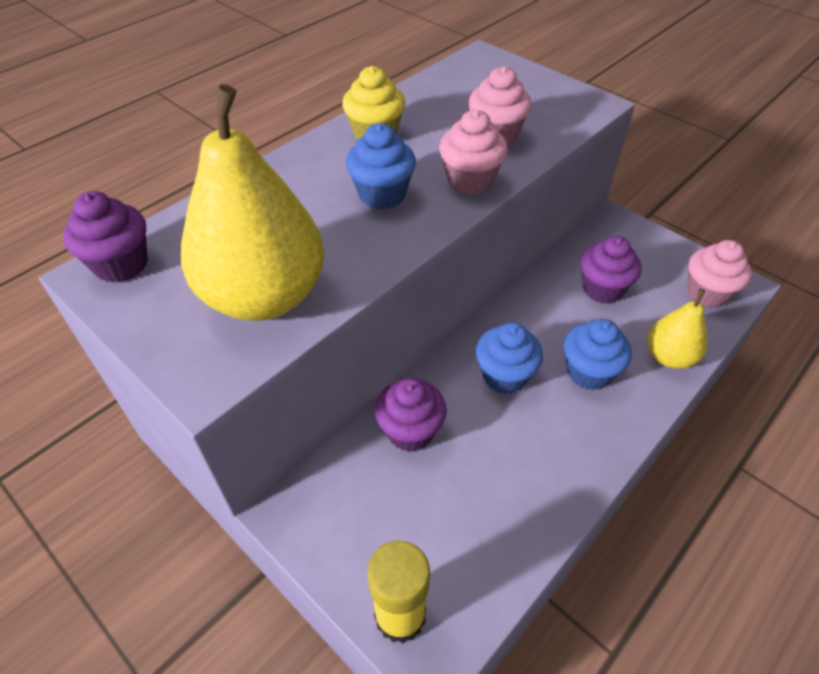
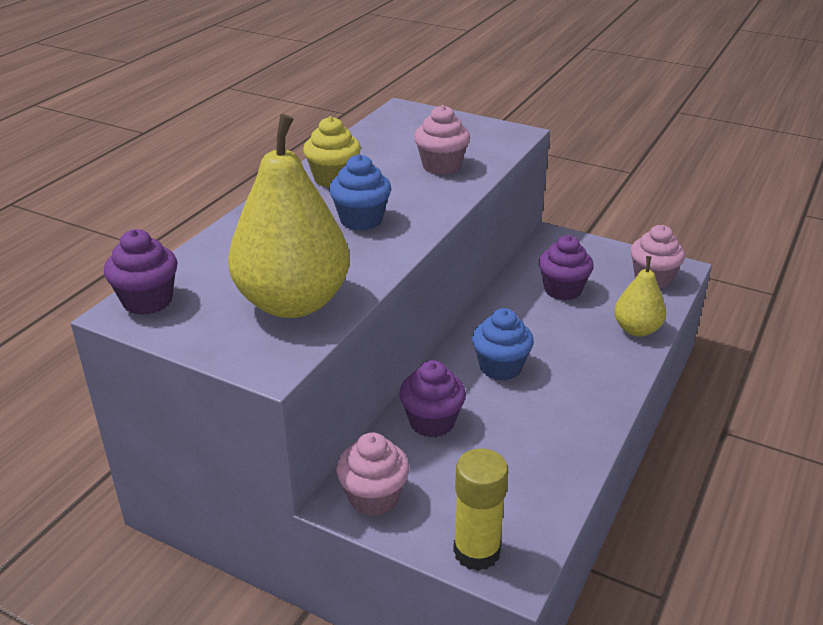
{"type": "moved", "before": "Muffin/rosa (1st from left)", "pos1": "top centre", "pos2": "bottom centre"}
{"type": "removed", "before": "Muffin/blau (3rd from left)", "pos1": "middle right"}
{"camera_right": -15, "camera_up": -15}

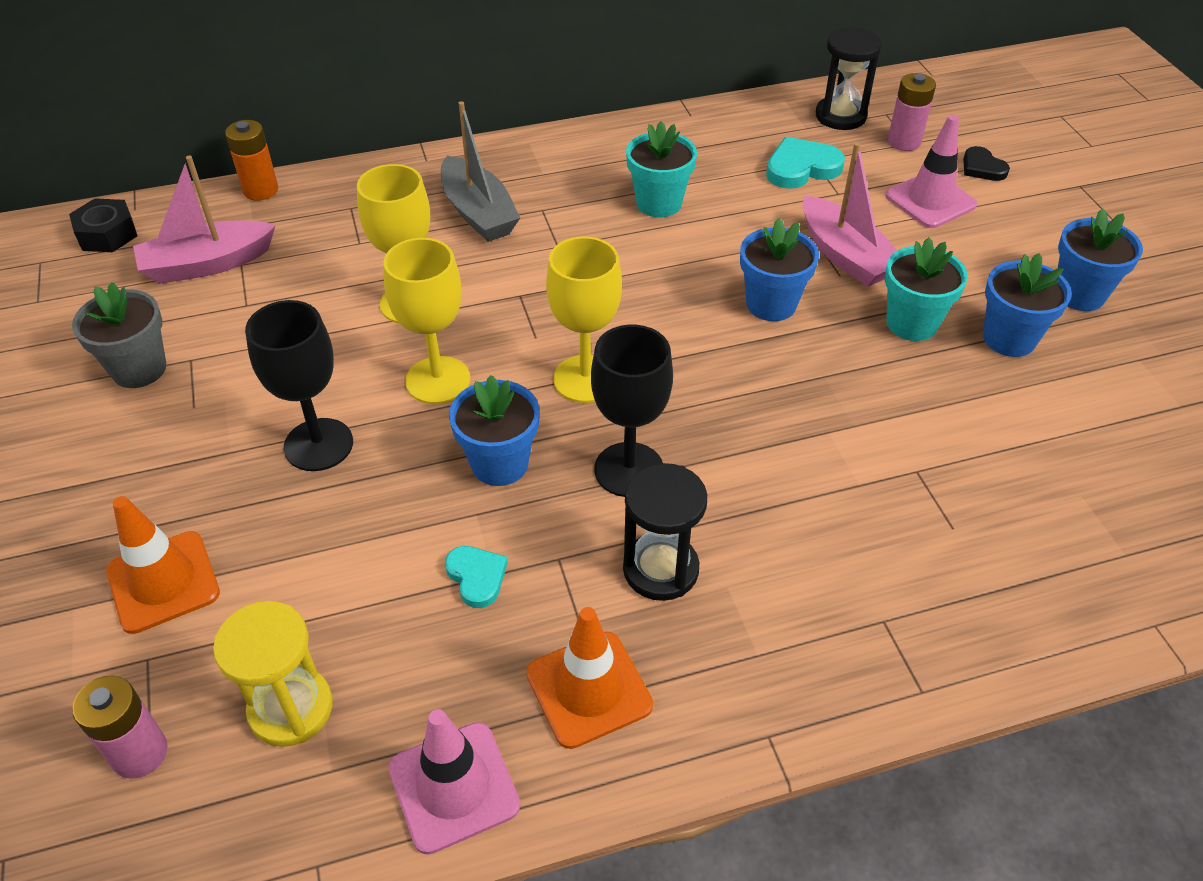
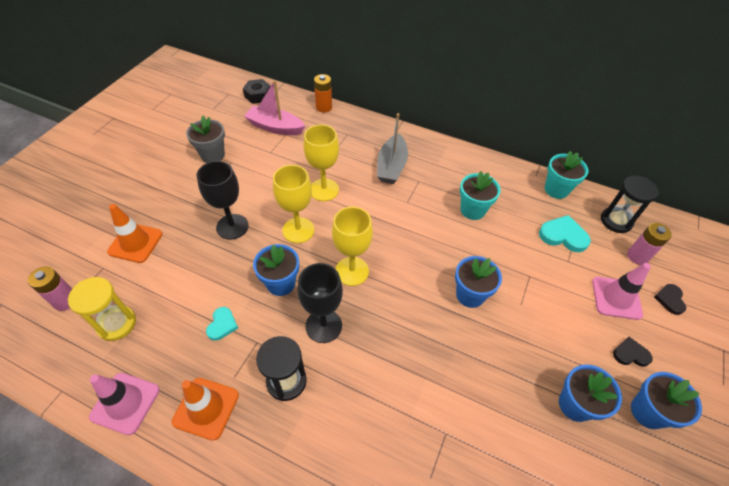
{"type": "moved", "before": "Blumentopf/türkis (2nd from left)", "pos1": "top right", "pos2": "middle right"}
{"type": "added", "after": "Herz/schwarz (1st from left)", "pos2": "bottom right"}
{"type": "removed", "before": "Boot/rosa (2nd from left)", "pos1": "top right"}
{"camera_right": 40, "camera_up": 5}

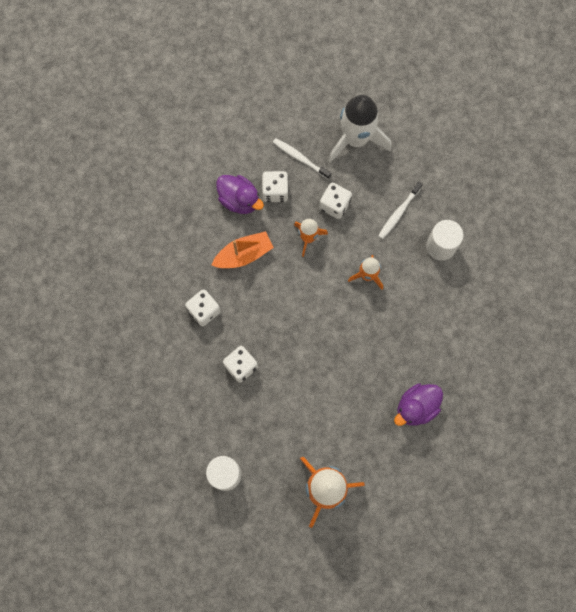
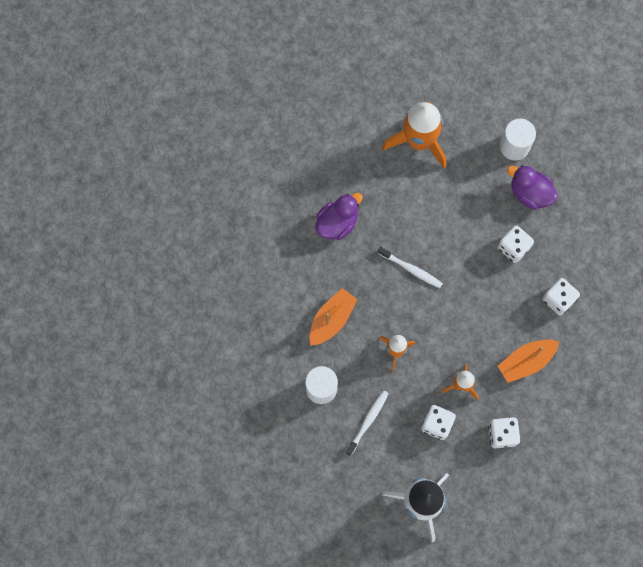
{"type": "added", "after": "Boot/orange (1st from left)", "pos2": "centre"}
{"type": "moved", "before": "Zahnbürste/weiß (1st from left in the first image)", "after": "Zahnbürste/weiß (2nd from left)", "pos1": "top centre", "pos2": "centre"}
{"type": "moved", "before": "Ente/lila (1st from left in the first image)", "after": "Ente/lila (2nd from left)", "pos1": "top centre", "pos2": "top right"}
{"camera_right": 175, "camera_up": 0}

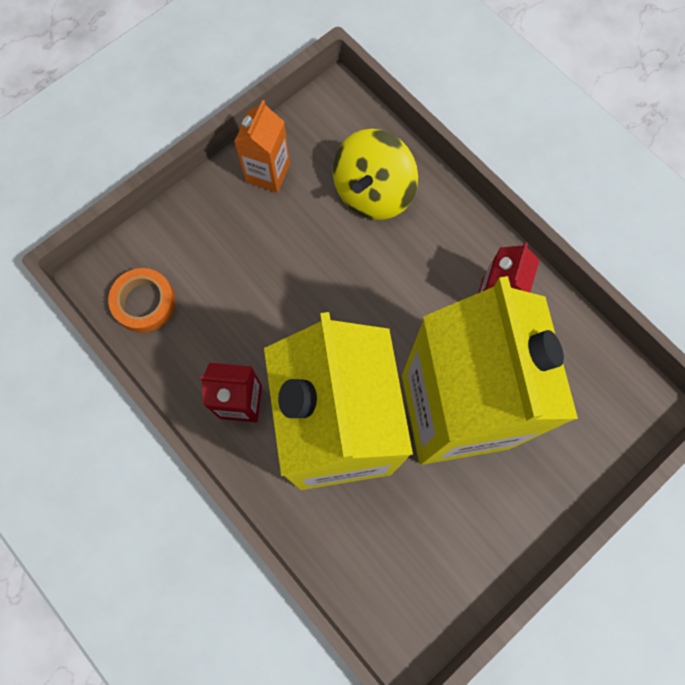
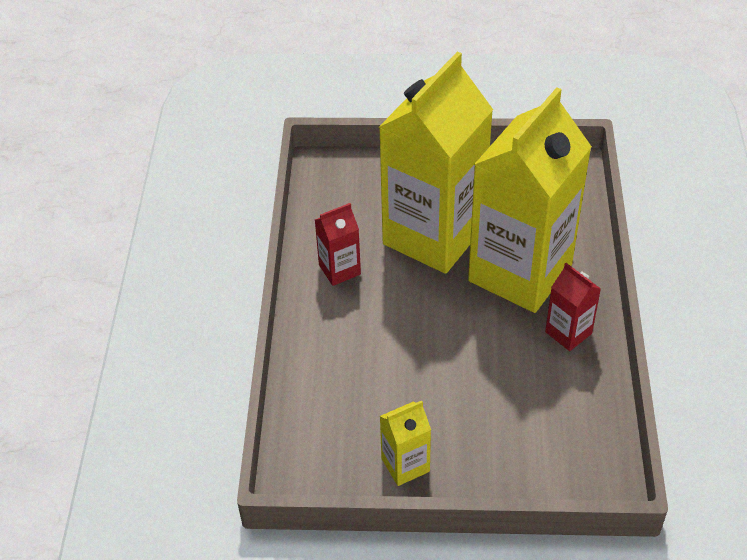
{"type": "recoloured", "before": "Getränkekarton/orange", "after": "Getränkekarton/gelb (1st from left)", "pos1": "top centre", "pos2": "bottom centre"}
{"type": "removed", "before": "Klebeband/orange", "pos1": "middle left"}
{"type": "removed", "before": "Kreisel/gelb", "pos1": "top centre"}
{"camera_right": -135, "camera_up": -25}

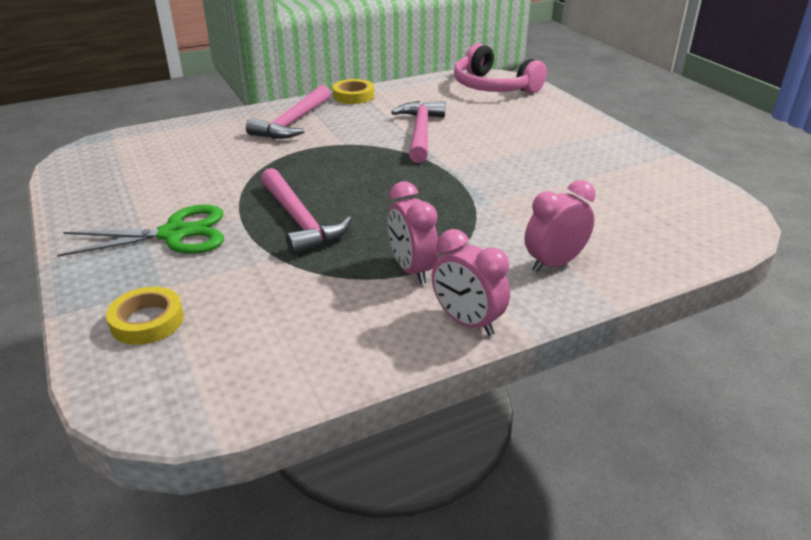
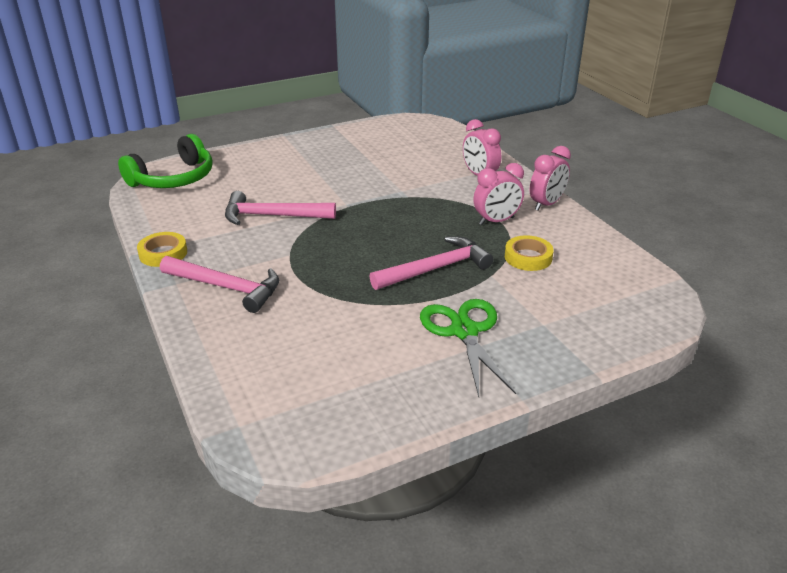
{"type": "recoloured", "before": "Kopfhörer/rosa", "after": "Kopfhörer/grün", "pos1": "top centre", "pos2": "top left"}
{"type": "moved", "before": "Klebeband/gelb (1st from left in the first image)", "after": "Klebeband/gelb (2nd from left)", "pos1": "middle left", "pos2": "middle right"}
{"camera_right": -90, "camera_up": 0}

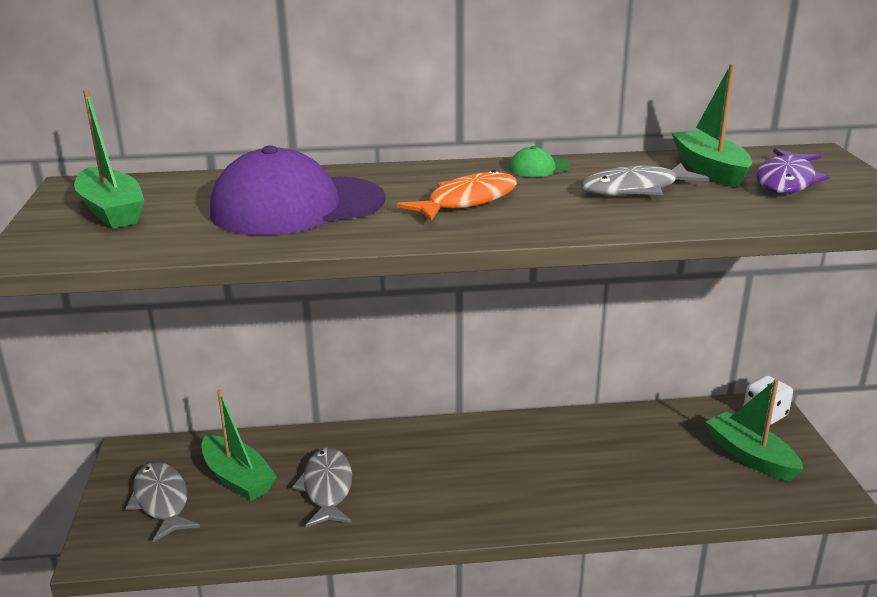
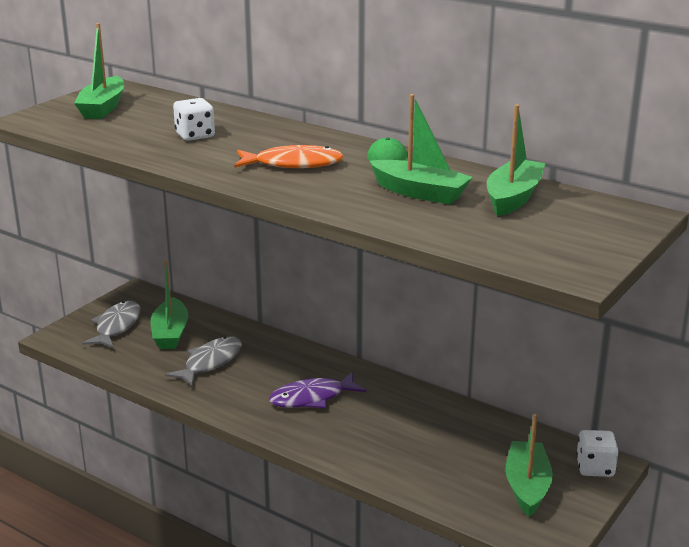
{"type": "replaced", "before": "Kappe/lila", "after": "Spielwürfel/weiß (1st from left)", "pos1": "top centre", "pos2": "top left"}
{"type": "moved", "before": "Fisch/lila", "pos1": "top right", "pos2": "bottom centre"}
{"type": "replaced", "before": "Fisch/grau (3rd from left)", "after": "Boot/grün (3rd from left)", "pos1": "top right", "pos2": "top centre"}
{"camera_right": 40, "camera_up": 0}

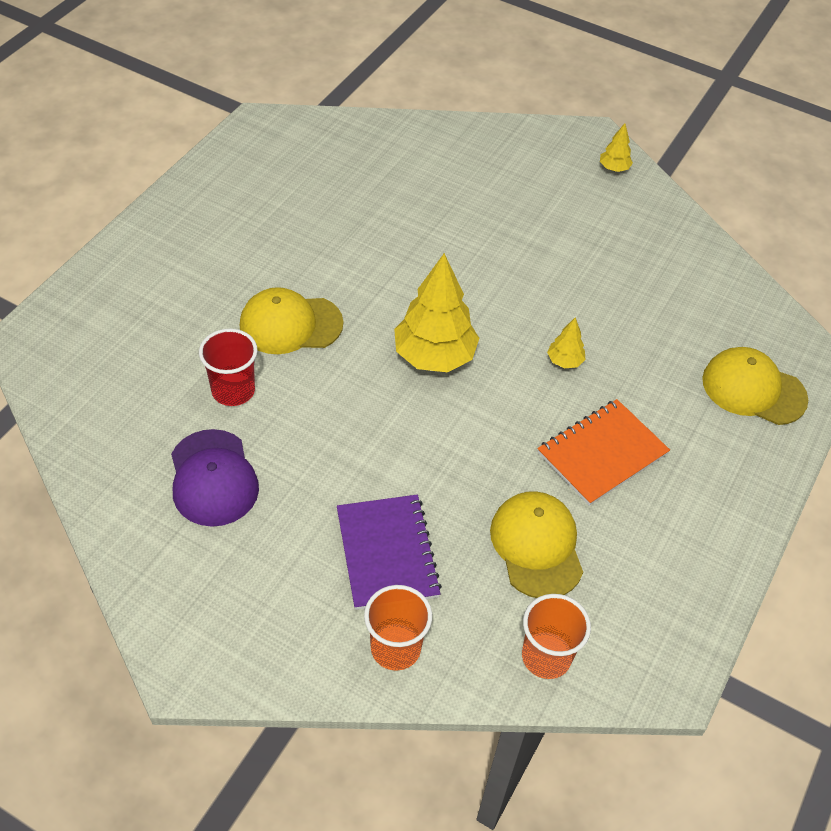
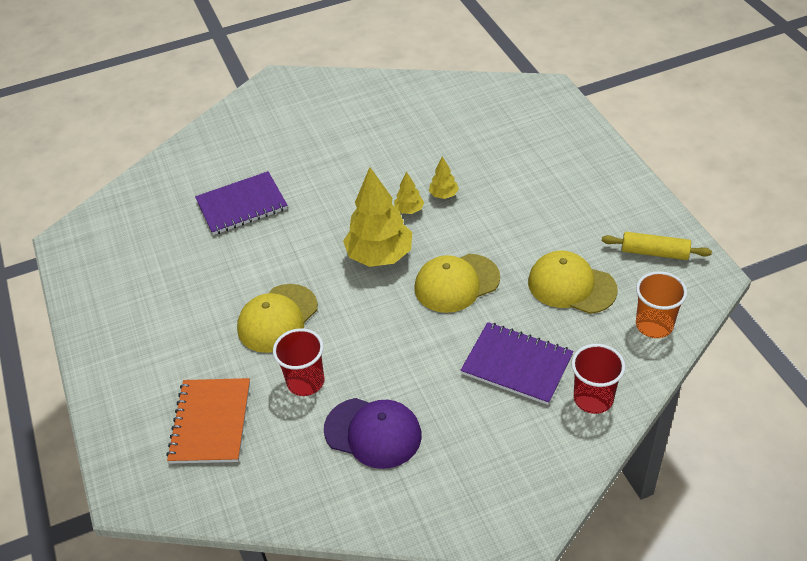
{"type": "moved", "before": "Notizbuch/orange", "pos1": "middle right", "pos2": "bottom left"}
{"type": "added", "after": "Notizbuch/lila (1st from left)", "pos2": "middle left"}
{"type": "moved", "before": "Baum/gelb (3rd from left in the first image)", "after": "Baum/gelb (2nd from left)", "pos1": "top right", "pos2": "centre"}
{"type": "moved", "before": "Kappe/gelb (3rd from left in the first image)", "after": "Kappe/gelb (2nd from left)", "pos1": "middle right", "pos2": "centre"}
{"type": "recoloured", "before": "Becher/orange (1st from left)", "after": "Becher/rot (2nd from left)", "pos1": "bottom centre", "pos2": "bottom right"}
{"type": "added", "after": "Nudelholz/gelb", "pos2": "middle right"}
{"camera_right": -45, "camera_up": -5}

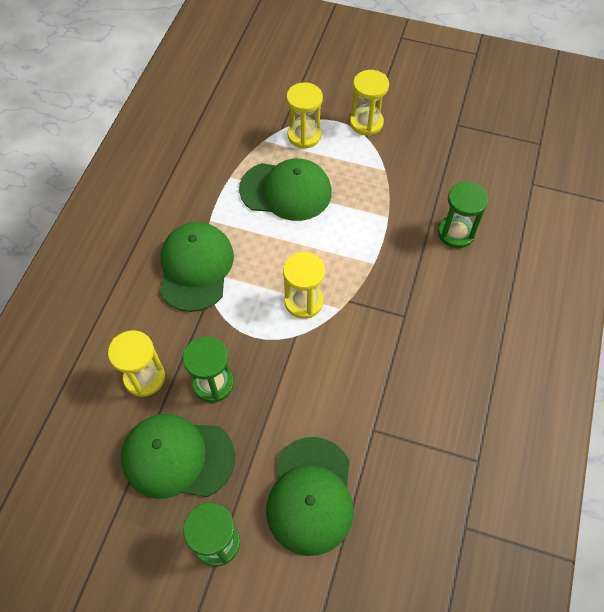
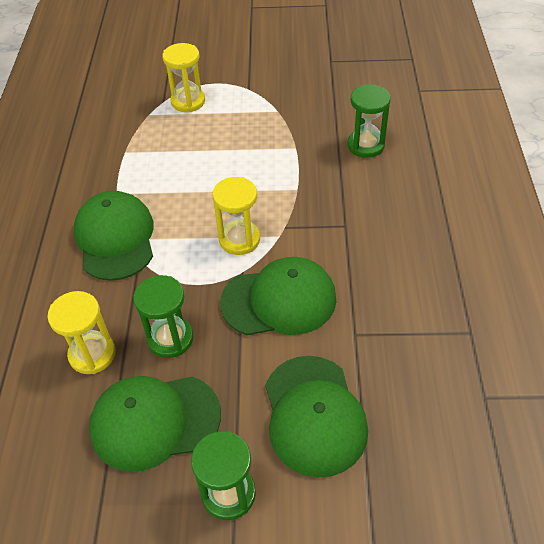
{"type": "moved", "before": "Kappe/grün (3rd from left)", "pos1": "top centre", "pos2": "centre"}
{"type": "removed", "before": "Sanduhr/gelb (4th from left)", "pos1": "top centre"}
{"camera_right": -15, "camera_up": -10}

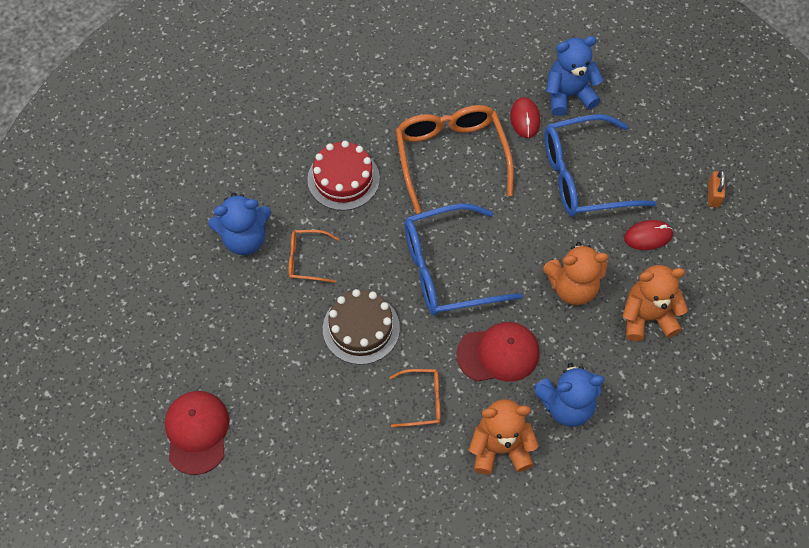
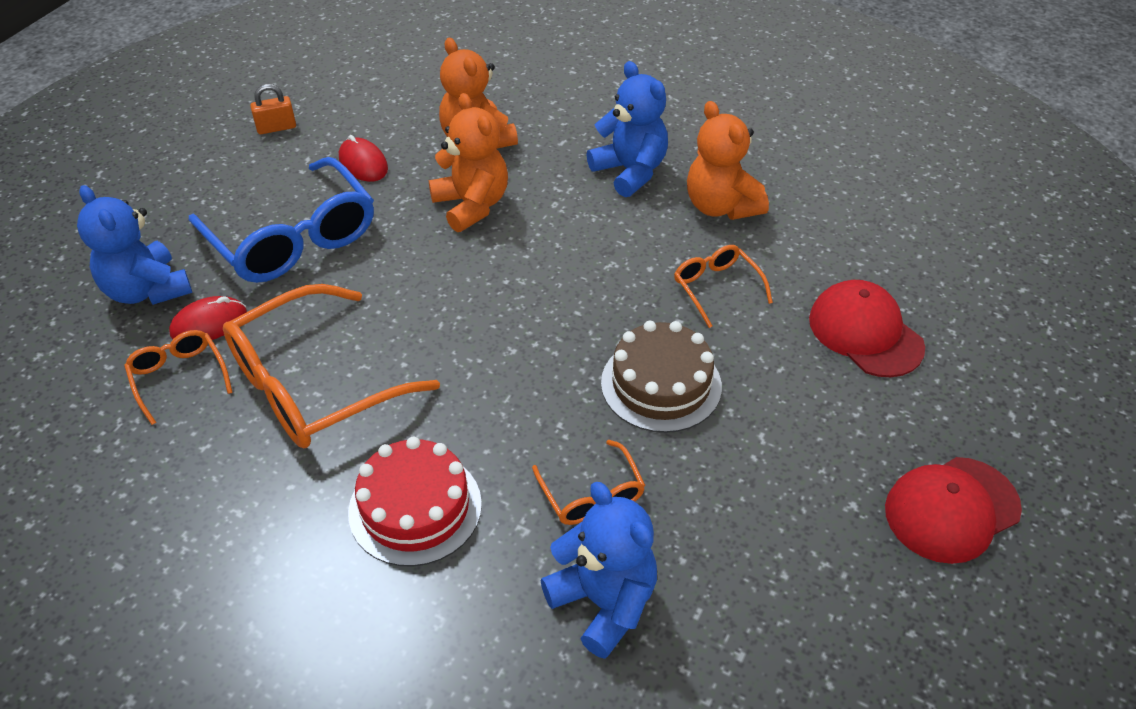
{"type": "added", "after": "Brille/orange (1st from left)", "pos2": "middle left"}
{"type": "moved", "before": "Kappe/rot (2nd from left in the first image)", "after": "Kappe/rot (1st from left)", "pos1": "centre", "pos2": "middle right"}
{"type": "removed", "before": "Brille/blau (1st from left)", "pos1": "centre"}
{"camera_right": -115, "camera_up": -15}

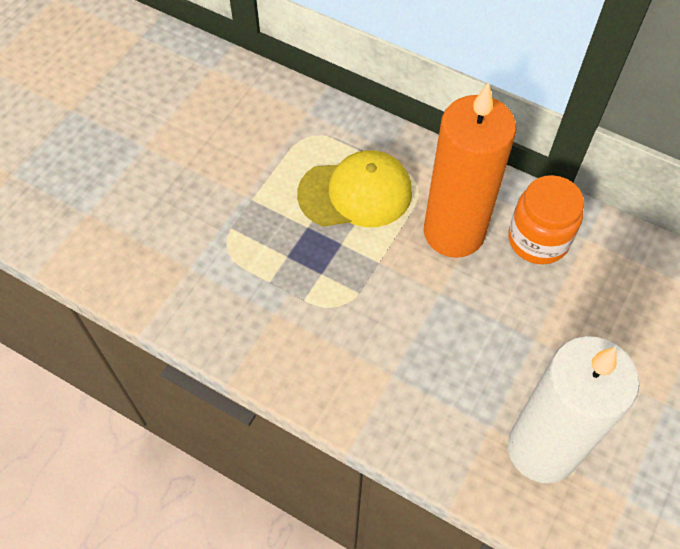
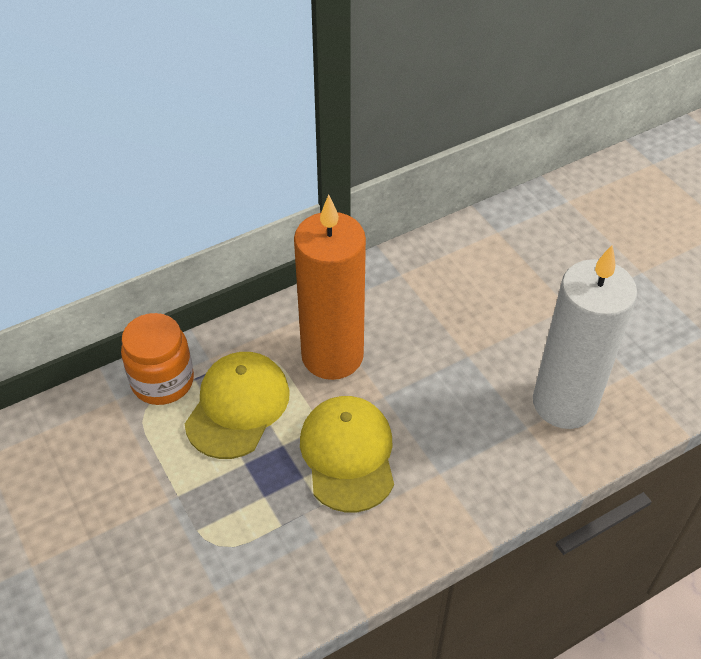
{"type": "moved", "before": "Einmachglas/orange", "pos1": "middle right", "pos2": "middle left"}
{"type": "added", "after": "Kappe/gelb (2nd from left)", "pos2": "bottom centre"}
{"camera_right": -60, "camera_up": -10}

